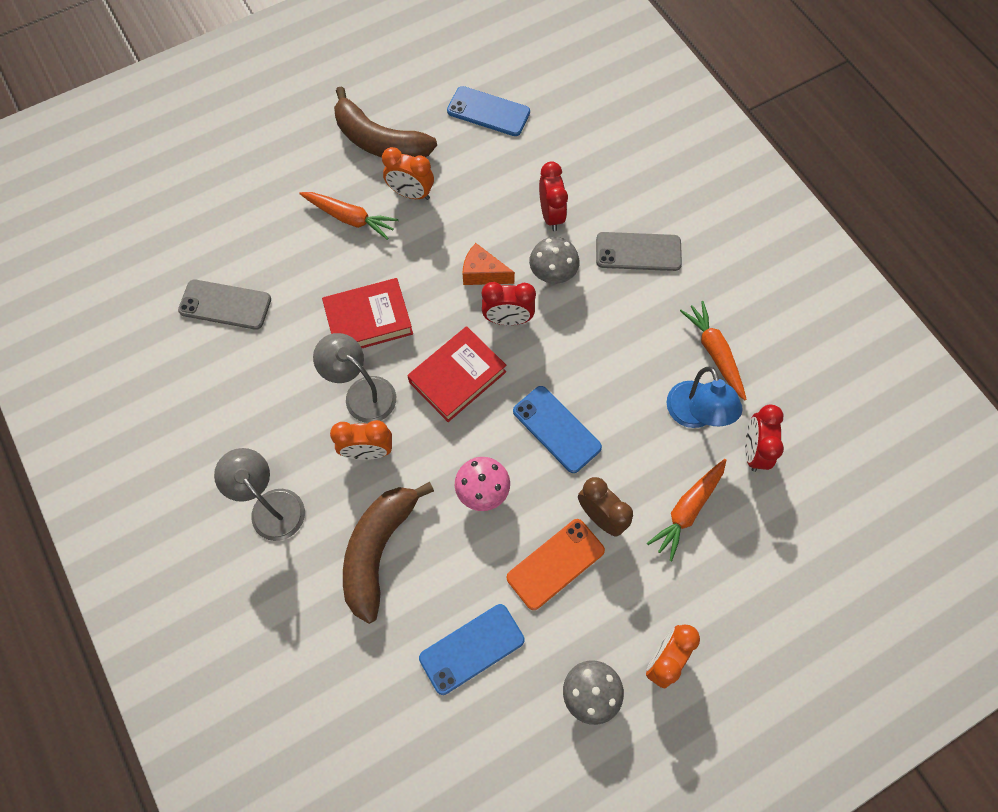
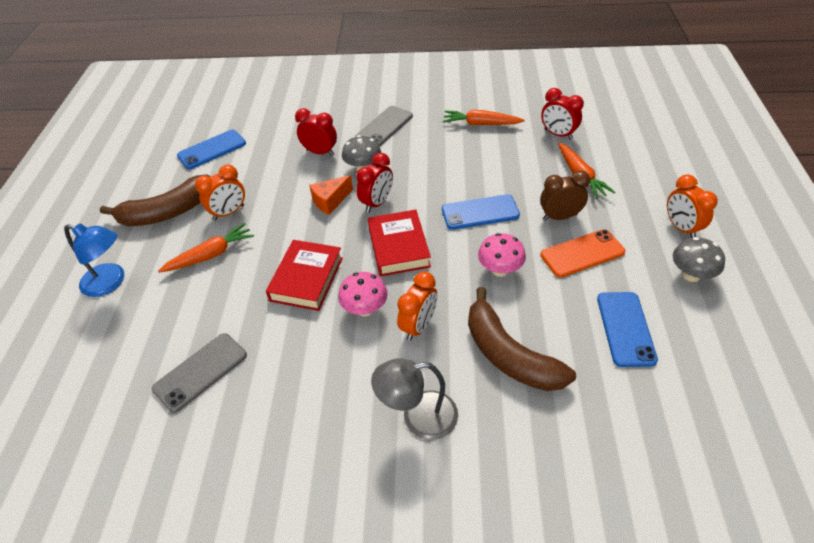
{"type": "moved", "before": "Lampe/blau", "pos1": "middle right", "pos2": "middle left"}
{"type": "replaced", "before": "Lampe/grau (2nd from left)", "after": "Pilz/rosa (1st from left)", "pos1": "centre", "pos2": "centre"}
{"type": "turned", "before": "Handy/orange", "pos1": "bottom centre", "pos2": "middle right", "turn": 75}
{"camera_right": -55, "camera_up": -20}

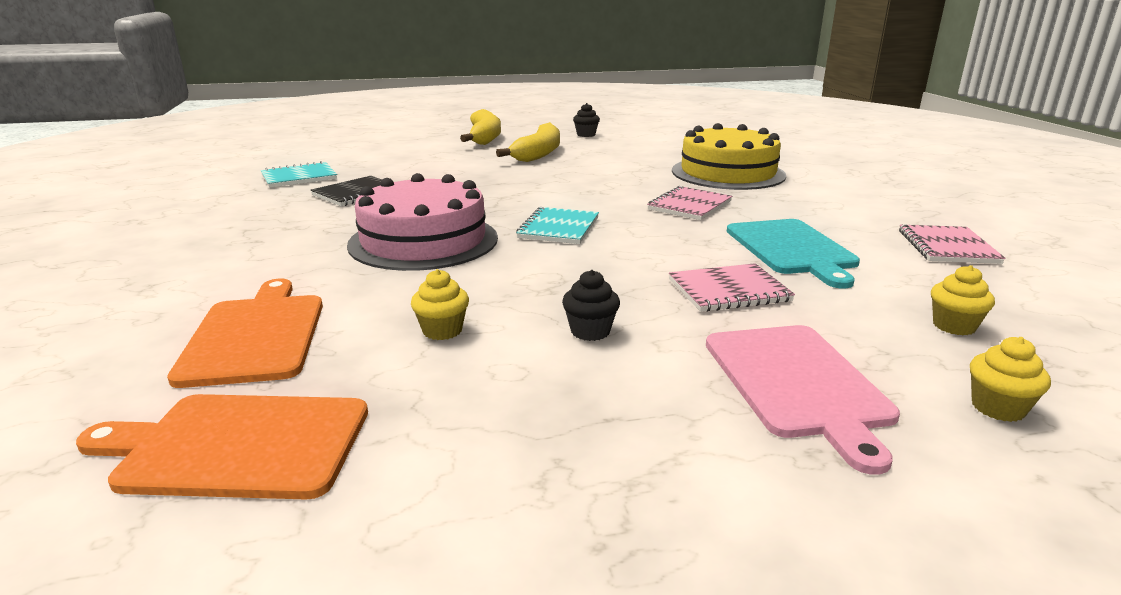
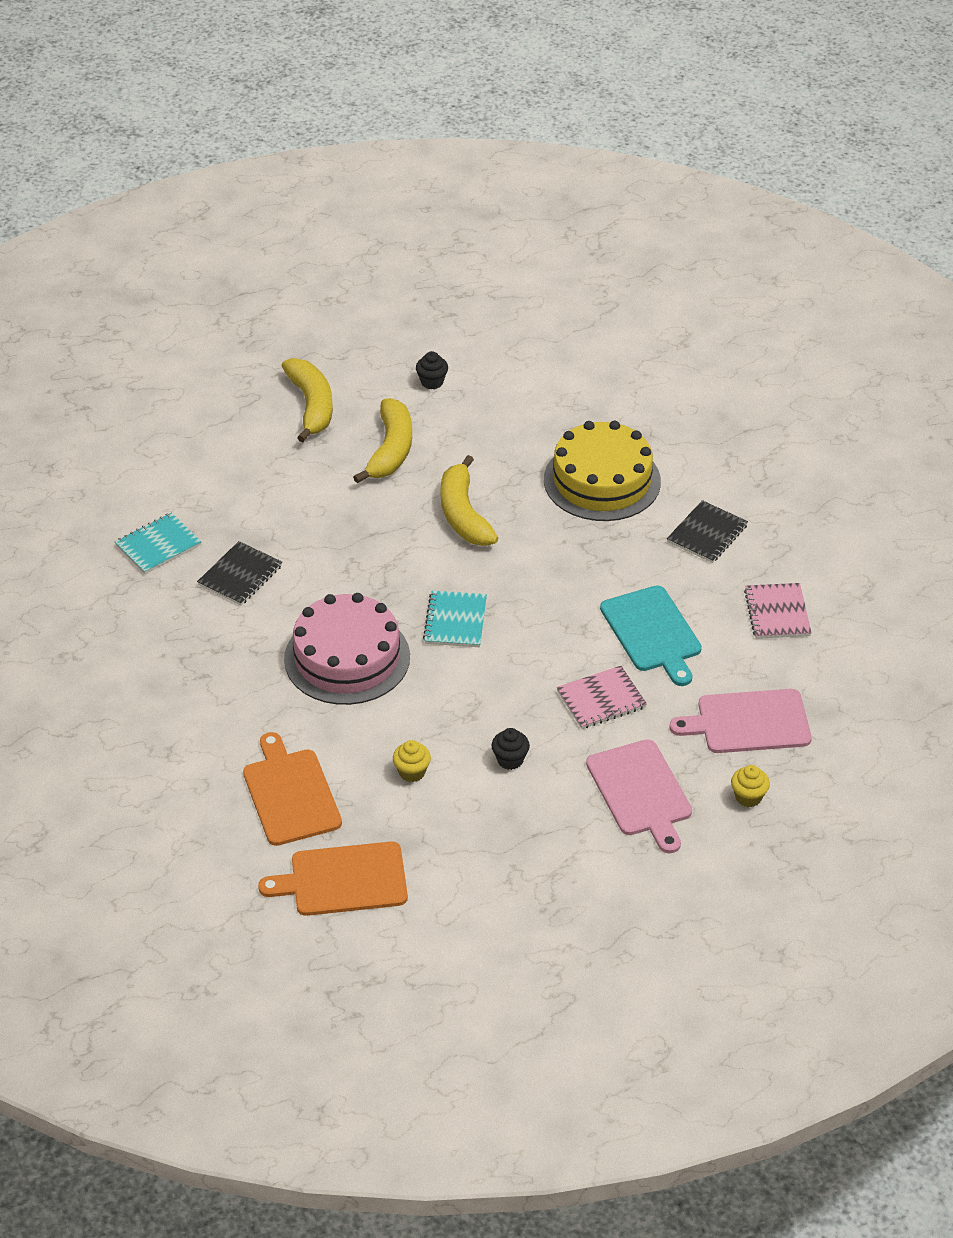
{"type": "added", "after": "Banane/gelb (3rd from left)", "pos2": "centre"}
{"type": "added", "after": "Notizbuch/schwarz (2nd from left)", "pos2": "middle right"}
{"type": "replaced", "before": "Muffin/gelb (2nd from left)", "after": "Schneidebrett/rosa (2nd from left)", "pos1": "middle right", "pos2": "middle right"}
{"type": "removed", "before": "Notizbuch/rosa (1st from left)", "pos1": "centre"}
{"camera_right": -10, "camera_up": 20}

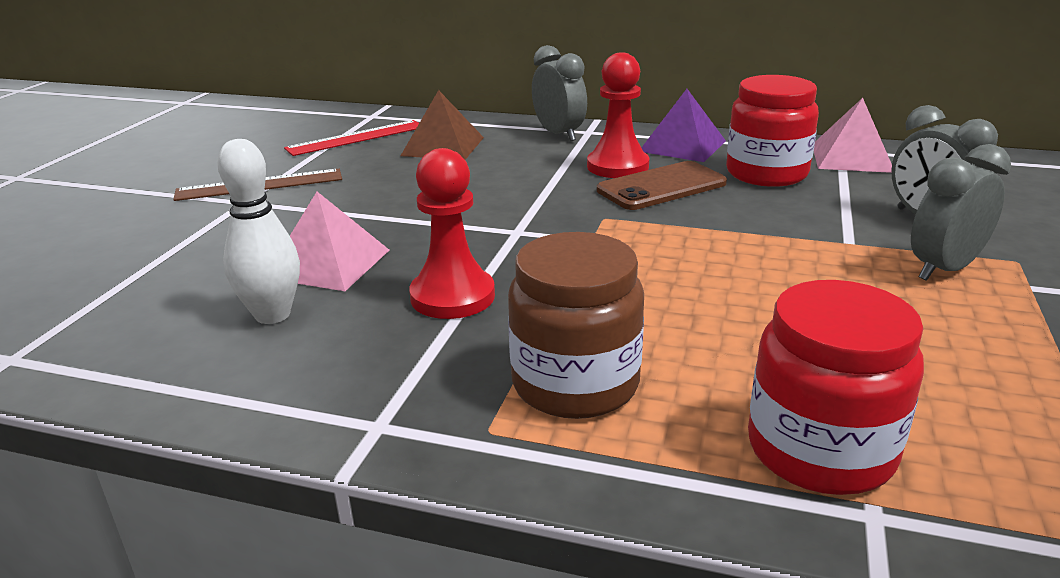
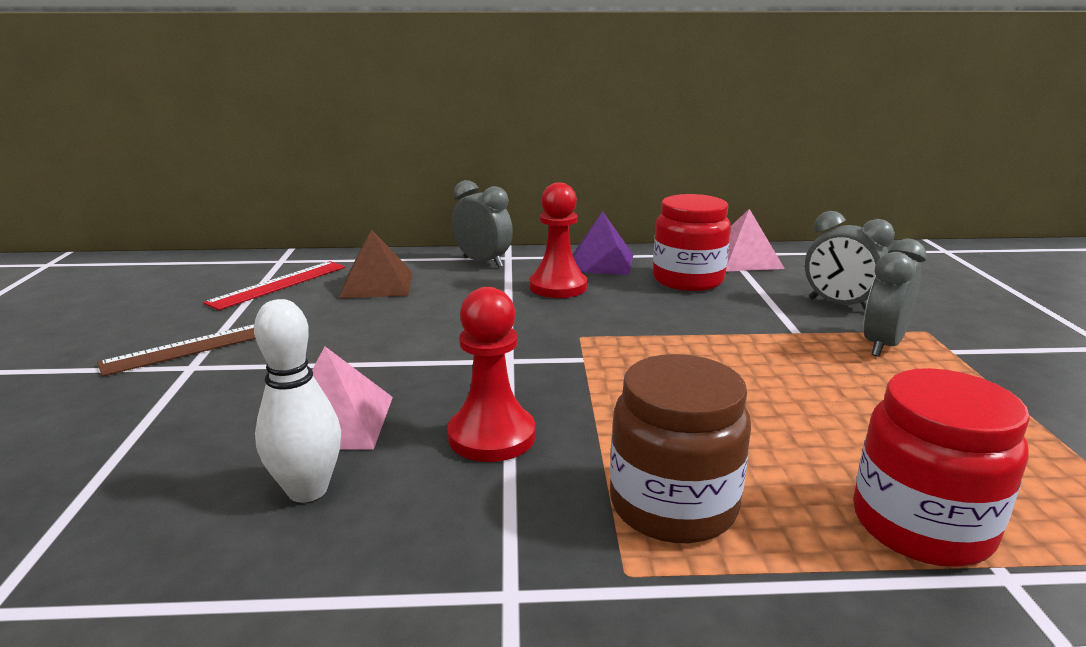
{"type": "removed", "before": "Handy/braun", "pos1": "top centre"}
{"camera_right": -20, "camera_up": -5}

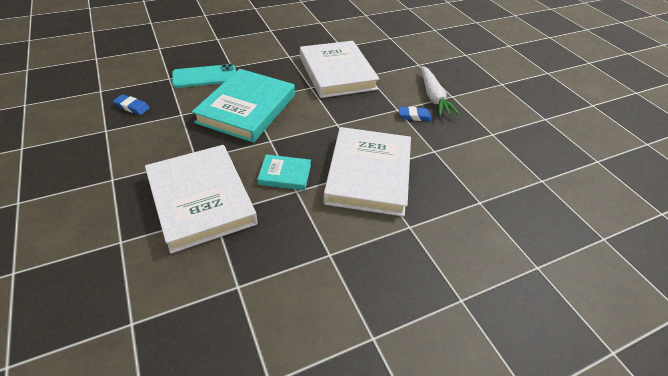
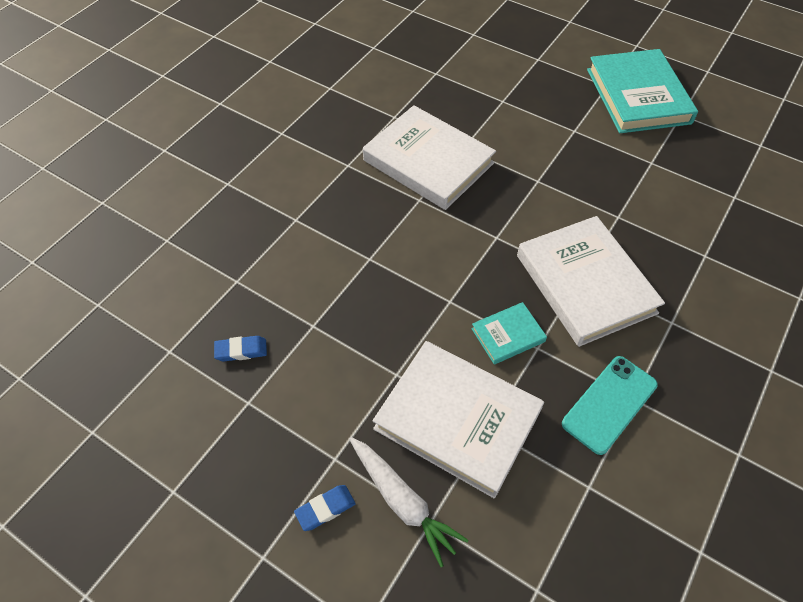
{"type": "moved", "before": "Radiergummi/blau (2nd from left)", "pos1": "top centre", "pos2": "bottom centre"}
{"type": "moved", "before": "Karotte/weiß", "pos1": "top centre", "pos2": "bottom centre"}
{"type": "moved", "before": "Handy/türkis", "pos1": "top left", "pos2": "bottom right"}
{"type": "moved", "before": "Buch/türkis (1st from left in the first image)", "after": "Buch/türkis (2nd from left)", "pos1": "top centre", "pos2": "top right"}
{"camera_right": -30, "camera_up": 10}

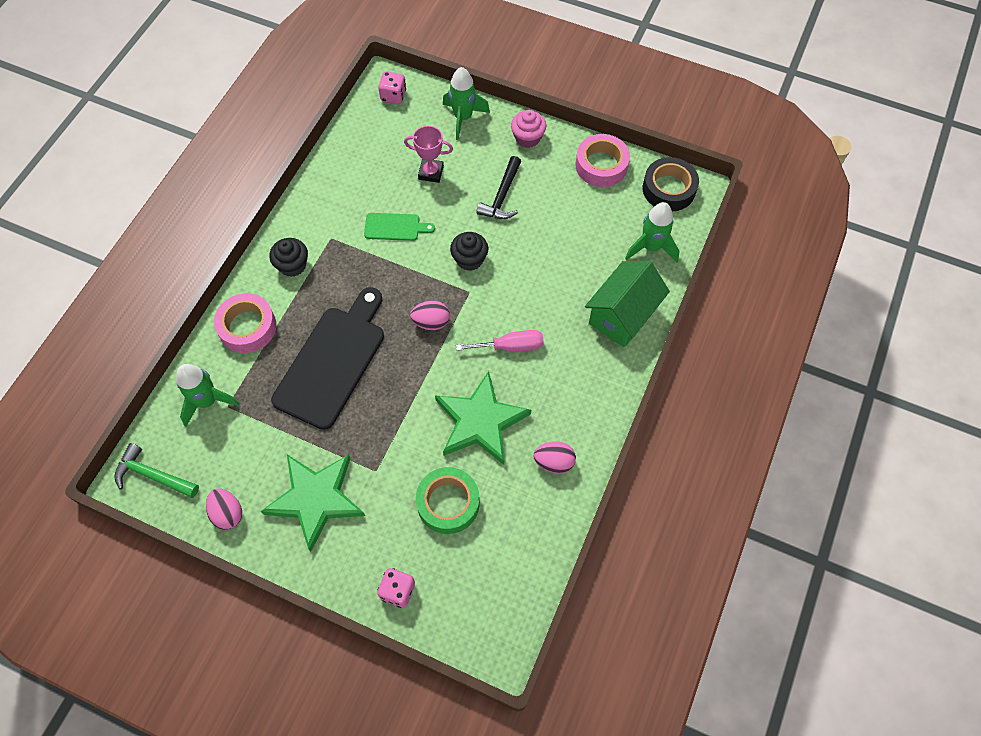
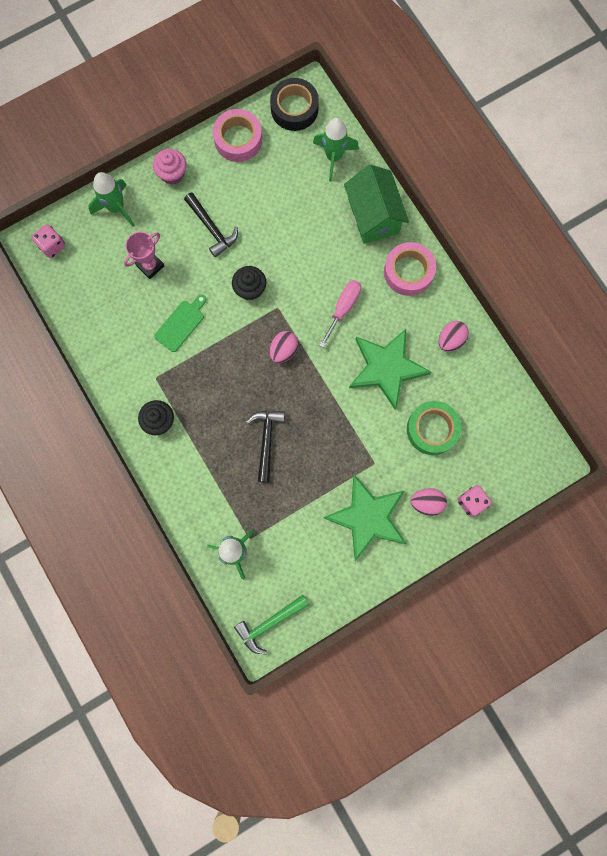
{"type": "replaced", "before": "Schneidebrett/schwarz", "after": "Hammer/schwarz (2nd from left)", "pos1": "centre", "pos2": "centre"}
{"type": "moved", "before": "Klebeband/rosa (1st from left in the first image)", "after": "Klebeband/rosa (2nd from left)", "pos1": "middle left", "pos2": "top right"}
{"type": "moved", "before": "Ei/rosa (1st from left in the first image)", "after": "Ei/rosa (2nd from left)", "pos1": "bottom left", "pos2": "middle right"}
{"camera_right": -55, "camera_up": 15}

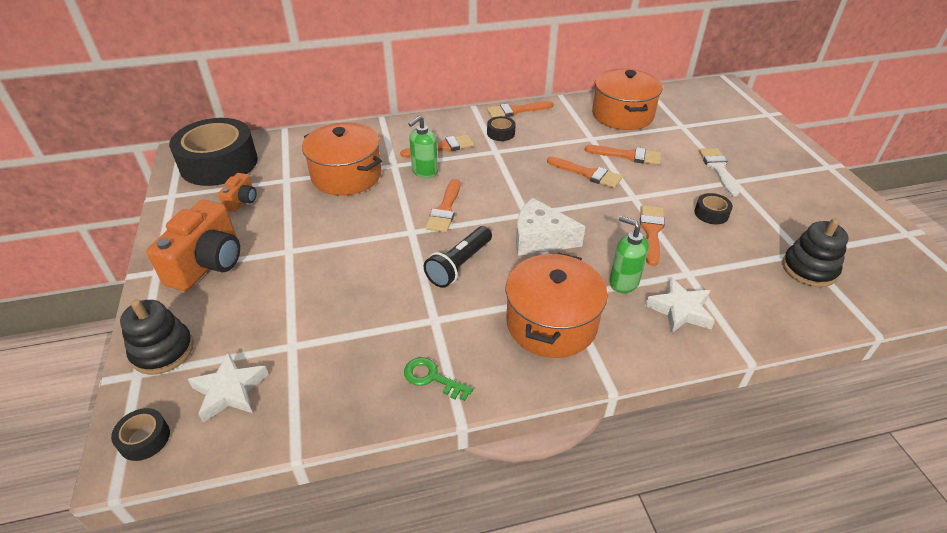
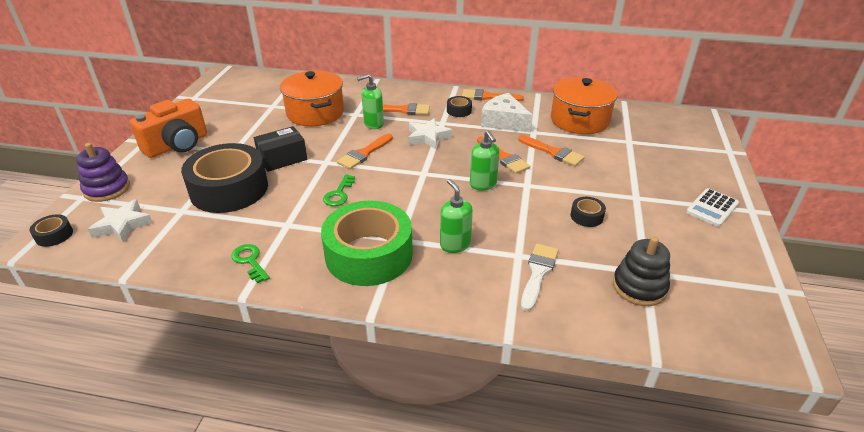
{"type": "recoloured", "before": "Stapelspielzeug/schwarz (1st from left)", "after": "Stapelspielzeug/lila", "pos1": "middle left", "pos2": "middle left"}
{"type": "moved", "before": "Klebeband/schwarz (2nd from left)", "pos1": "top left", "pos2": "middle left"}
{"type": "added", "after": "Schachtel/schwarz", "pos2": "middle left"}
{"type": "replaced", "before": "Kochtopf/orange (2nd from left)", "after": "Klebeband/grün", "pos1": "centre", "pos2": "centre"}
{"type": "replaced", "before": "Taschenlampe/schwarz", "after": "Schlüssel/grün (2nd from left)", "pos1": "centre", "pos2": "centre"}
{"type": "moved", "before": "Stern/weiß (2nd from left)", "pos1": "middle right", "pos2": "top centre"}
{"type": "added", "after": "Seifenspender/grün (3rd from left)", "pos2": "centre"}
{"type": "moved", "before": "Käse/weiß", "pos1": "centre", "pos2": "top centre"}
{"type": "moved", "before": "Pinsel/weiß", "pos1": "top right", "pos2": "centre"}
{"type": "added", "after": "Taschenrechner/weiß", "pos2": "middle right"}
{"type": "removed", "before": "Kamera/orange (2nd from left)", "pos1": "middle left"}
{"type": "removed", "before": "Pinsel/orange (6th from left)", "pos1": "middle right"}
{"camera_right": 25, "camera_up": -5}

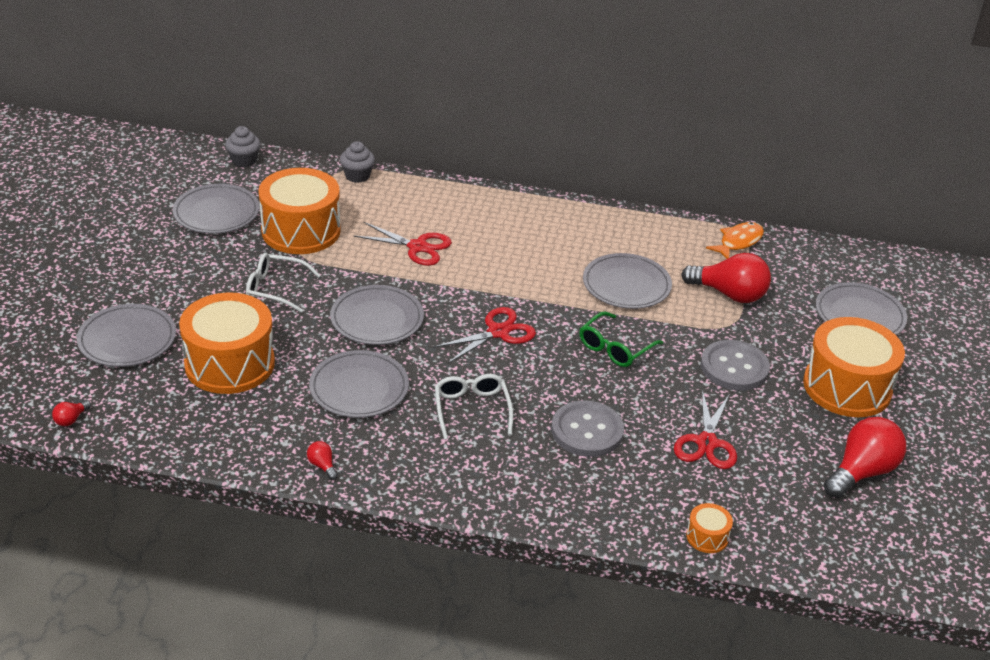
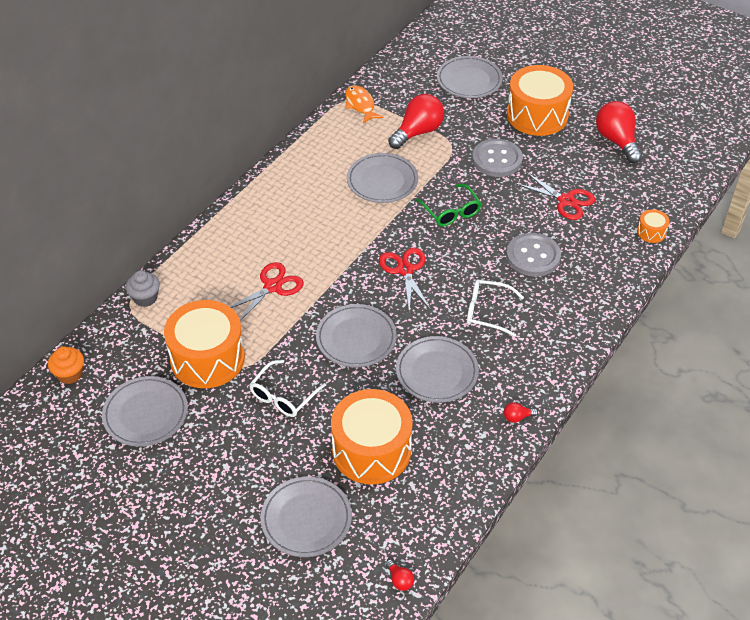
{"type": "recoloured", "before": "Muffin/grau (1st from left)", "after": "Muffin/orange", "pos1": "top left", "pos2": "middle left"}
{"camera_right": -65, "camera_up": 10}

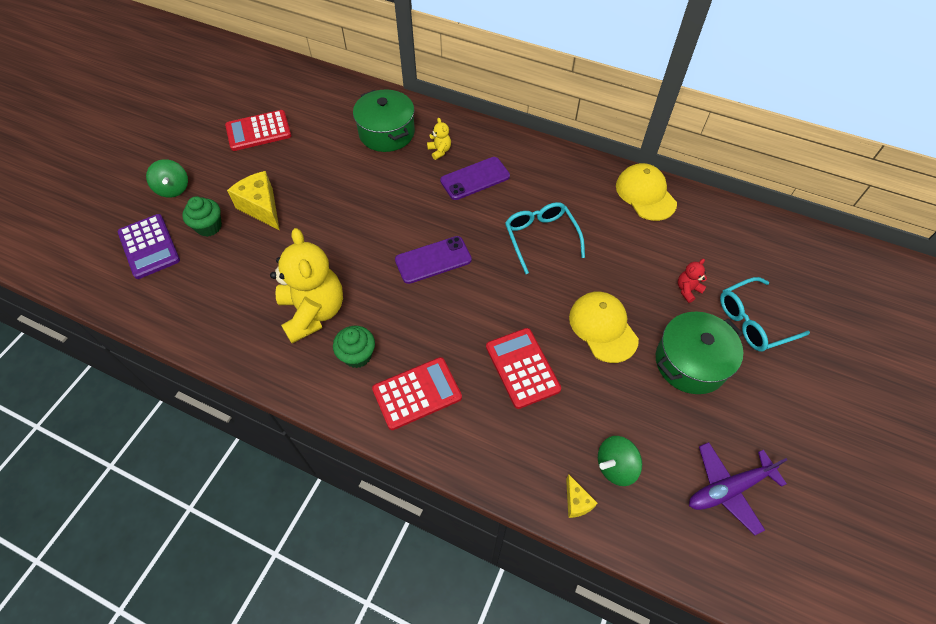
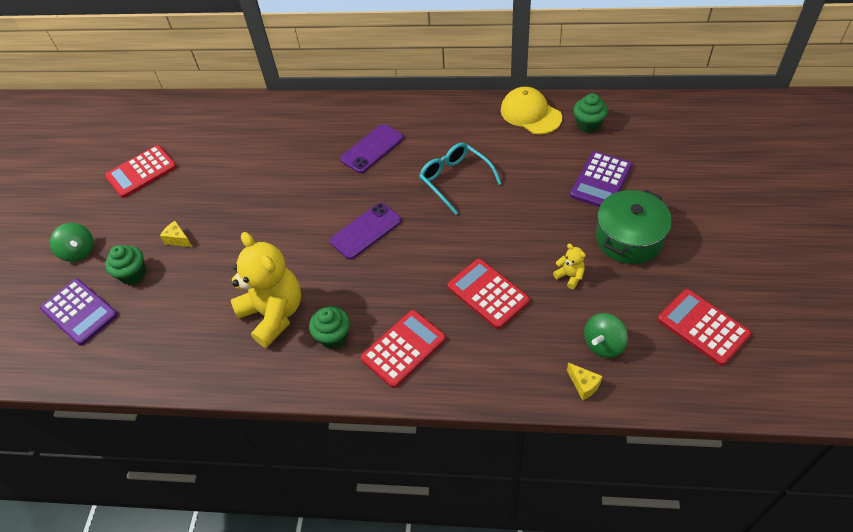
{"type": "resized", "before": "Käse/gelb (1st from left)", "pos1": "top left", "pos2": "middle left", "scale": 0.52}
{"type": "moved", "before": "Teddybär/gelb (2nd from left)", "pos1": "top centre", "pos2": "middle right"}
{"type": "replaced", "before": "Teddybär/rot", "after": "Taschenrechner/lila (2nd from left)", "pos1": "middle right", "pos2": "middle right"}
{"type": "added", "after": "Muffin/grün (3rd from left)", "pos2": "top right"}
{"type": "replaced", "before": "Flugzeug/lila", "after": "Taschenrechner/rot (4th from left)", "pos1": "bottom right", "pos2": "middle right"}
{"type": "removed", "before": "Kochtopf/grün (1st from left)", "pos1": "top centre"}
{"type": "removed", "before": "Kappe/gelb (1st from left)", "pos1": "centre"}
{"type": "removed", "before": "Brille/türkis (2nd from left)", "pos1": "middle right"}
{"camera_right": -15, "camera_up": -5}

